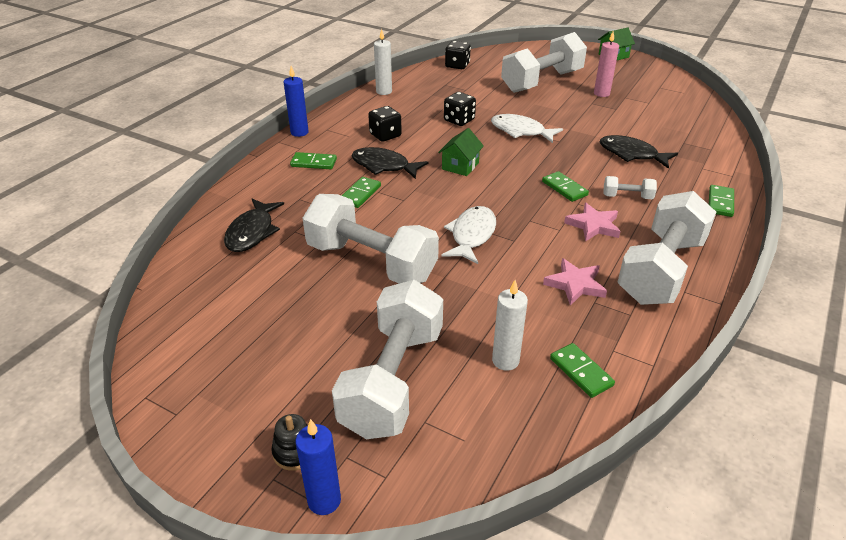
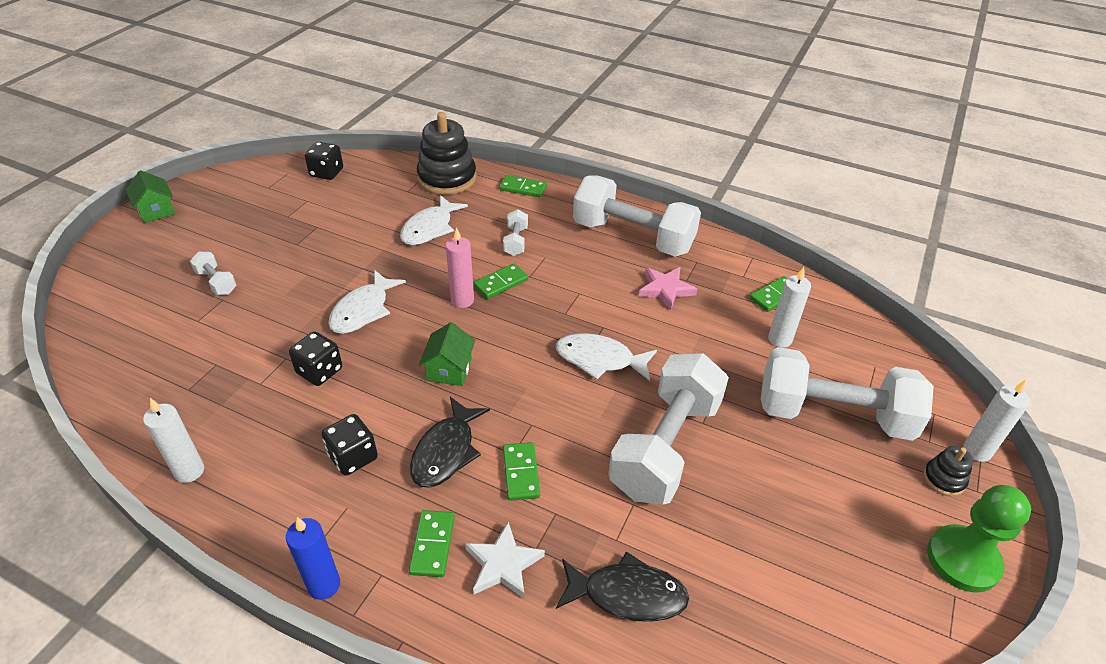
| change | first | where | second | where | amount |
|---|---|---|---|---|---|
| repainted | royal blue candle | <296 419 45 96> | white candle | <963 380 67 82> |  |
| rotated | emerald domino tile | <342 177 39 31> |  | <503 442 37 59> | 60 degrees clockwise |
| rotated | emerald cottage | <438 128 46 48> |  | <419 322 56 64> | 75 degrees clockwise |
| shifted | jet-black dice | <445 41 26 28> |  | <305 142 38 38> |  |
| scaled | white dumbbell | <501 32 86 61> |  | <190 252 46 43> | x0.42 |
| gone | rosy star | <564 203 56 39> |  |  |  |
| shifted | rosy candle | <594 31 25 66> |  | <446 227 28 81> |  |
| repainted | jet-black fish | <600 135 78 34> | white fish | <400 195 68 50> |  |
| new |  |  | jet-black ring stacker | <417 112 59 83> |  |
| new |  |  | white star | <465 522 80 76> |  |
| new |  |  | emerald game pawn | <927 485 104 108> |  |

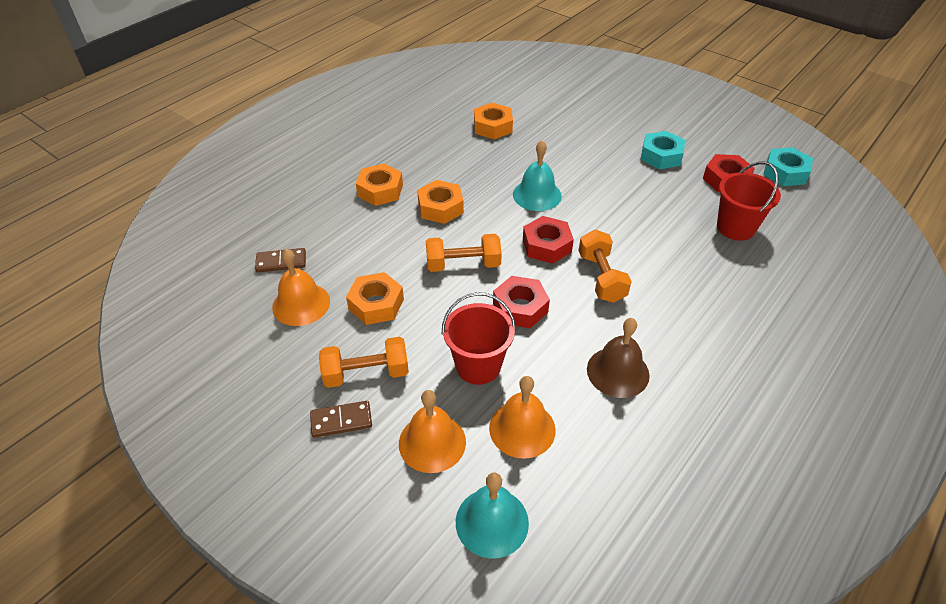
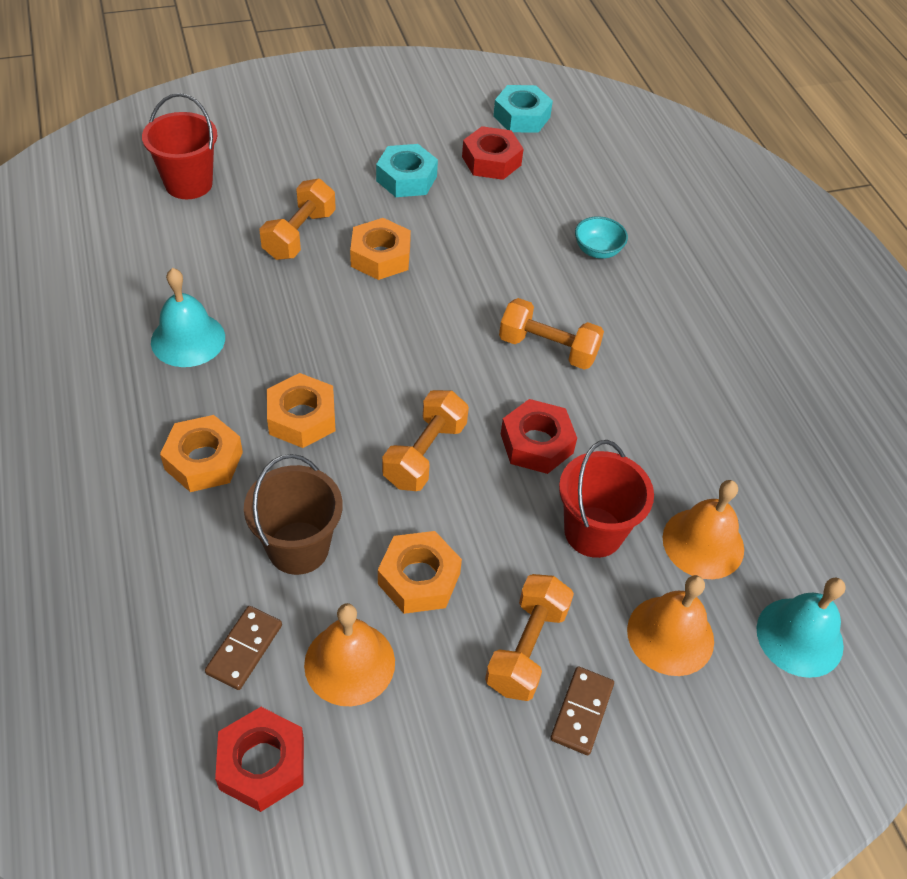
| change | first | where | second | where | amount |
|---|---|---|---|---|---|
| shifted | bright orange hexagon nut | <474 103 39 36> |  | <350 218 61 62> |  |
| shifted | teal hand bell | <513 140 49 71> |  | <151 268 74 99> |  |
| shifted | scarlet hexagon nut | <523 216 51 48> |  | <215 707 89 105> |  |
| gone | russet hand bell | <587 318 63 80> |  |  |  |
| shifted | scarlet pail | <717 162 64 79> |  | <142 93 75 106> |  |
| new |  |  | russet pail | <244 454 99 121> |  |
| new |  |  | bright orange dumbbell | <259 179 77 81> |  |
| new |  |  | teal bowl | <575 216 53 43> |  |

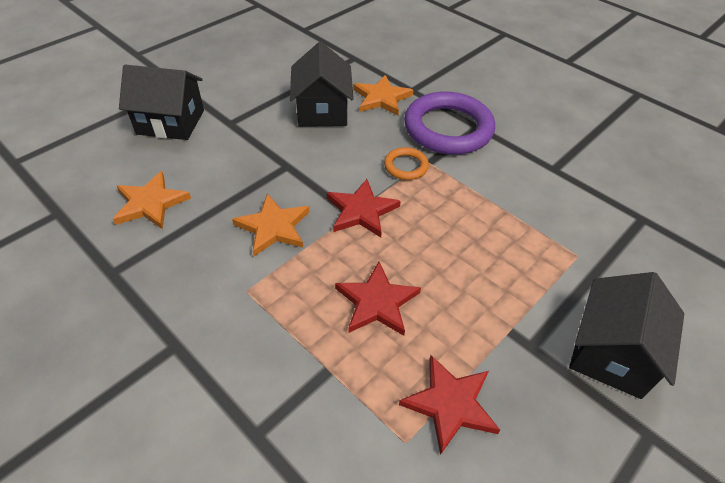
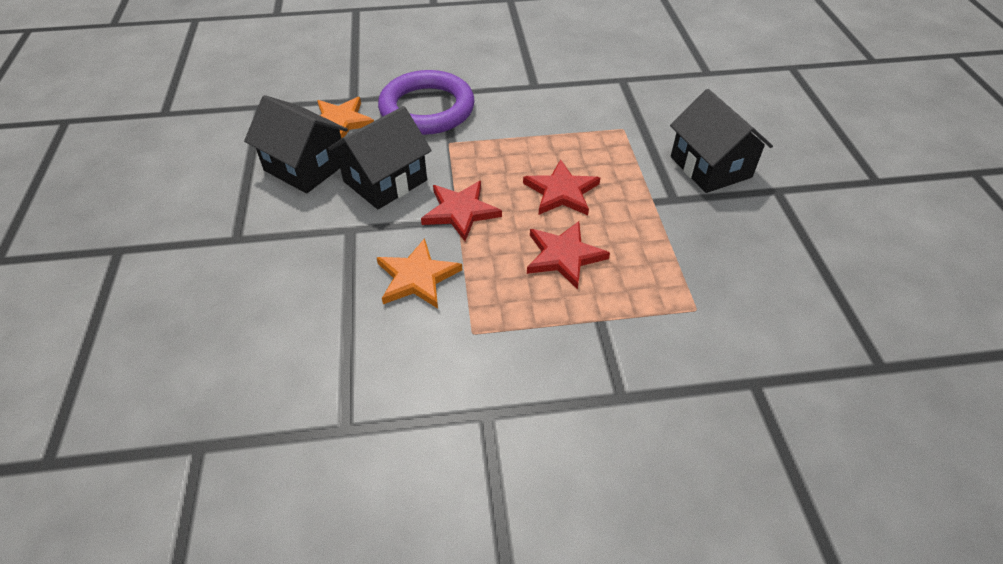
| change | first | where | second | where | amount |
|---|---|---|---|---|---|
| gone | bright orange star | <113 171 78 58> |  |  |  |
| shifted | jet-black cottage | <119 65 85 75> |  | <328 106 104 103> |  |
| gone | bright orange hoop | <384 147 45 33> |  |  |  |
| shifted | scarlet star | <399 355 101 100> |  | <523 160 77 55> |  |

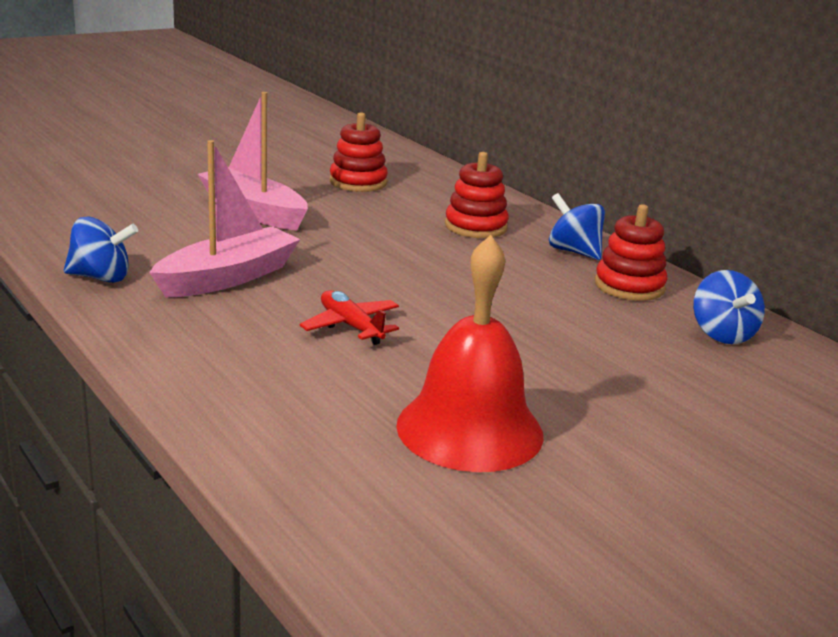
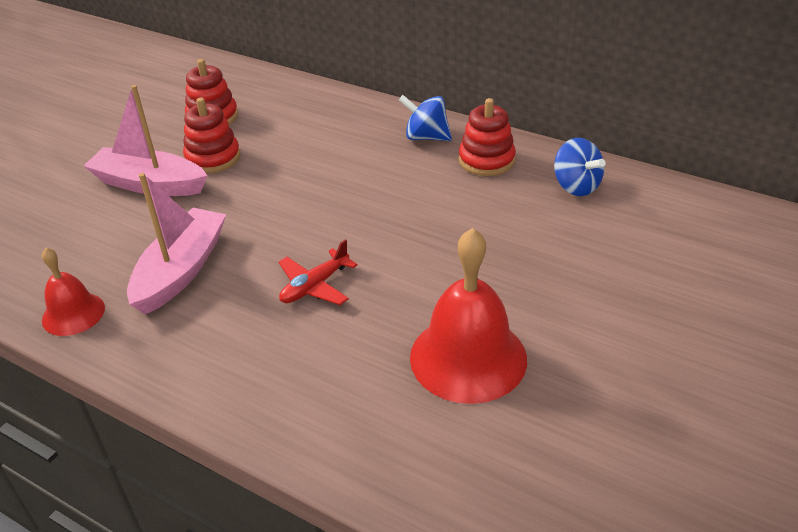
| change | first | where | second | where | amount |
|---|---|---|---|---|---|
| swapped | royal blue whirligig | <64 216 74 67> | scarlet hand bell | <42 248 63 88> |  |
| rotated | scarlet aeroplane | <299 290 100 55> |  | <279 239 79 66> | 75 degrees counterclockwise |
| shifted | scarlet ring stacker | <445 152 64 86> |  | <183 98 57 75> |  |

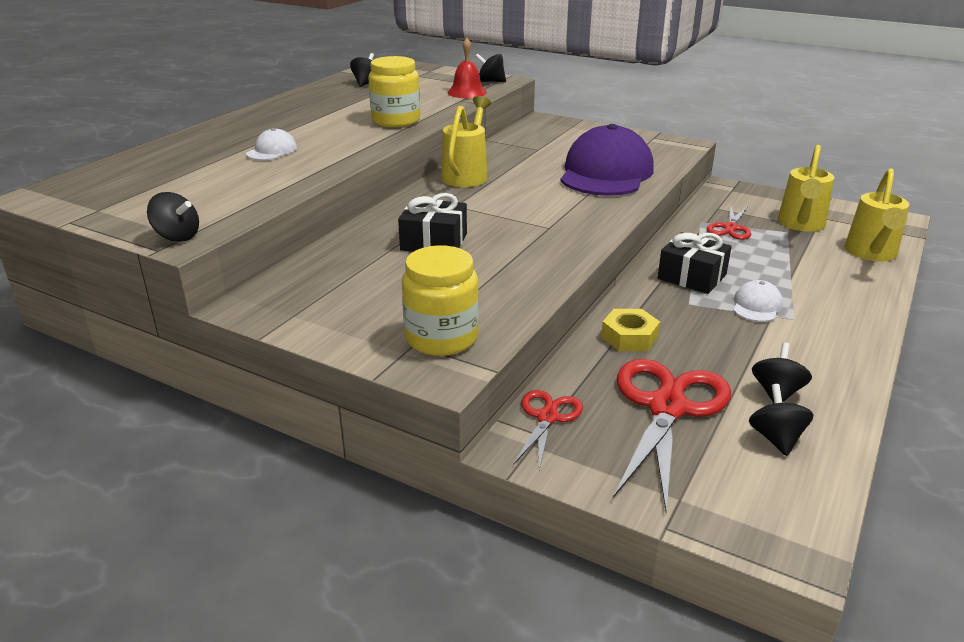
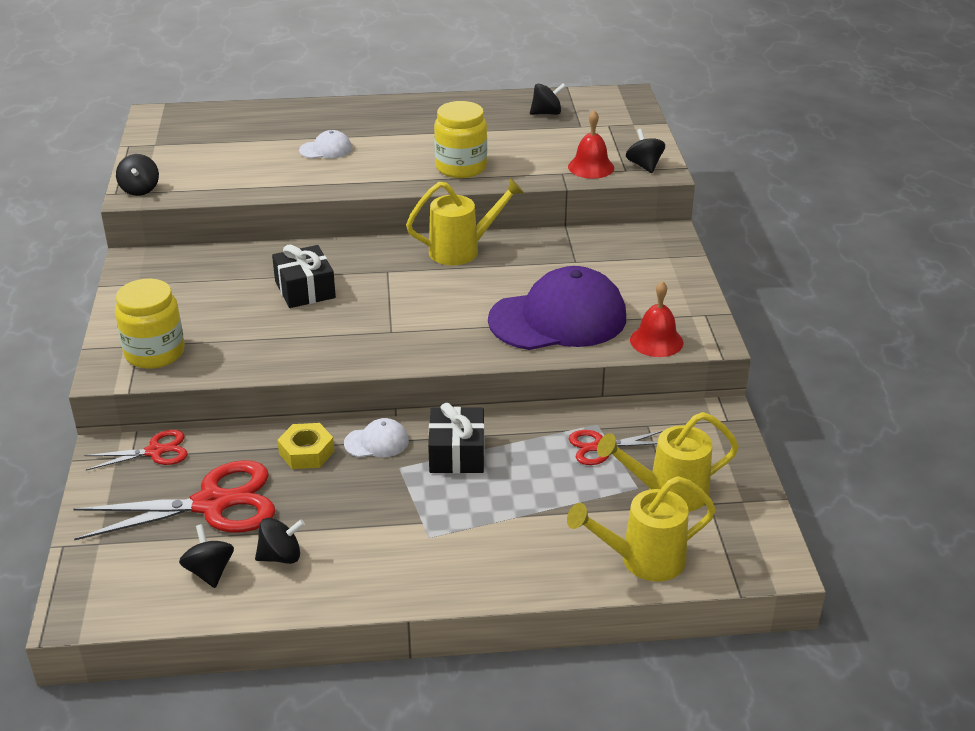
| change | first | where | second | where | amount |
|---|---|---|---|---|---|
| shifted | white cap | <733 280 50 42> |  | <344 418 65 39> |  |
| rotated | jet-black whirligig | <749 384 65 72> |  | <179 524 55 64> | 75 degrees counterclockwise |
| new |  |  | scarlet hand bell | <630 281 53 76> |  |

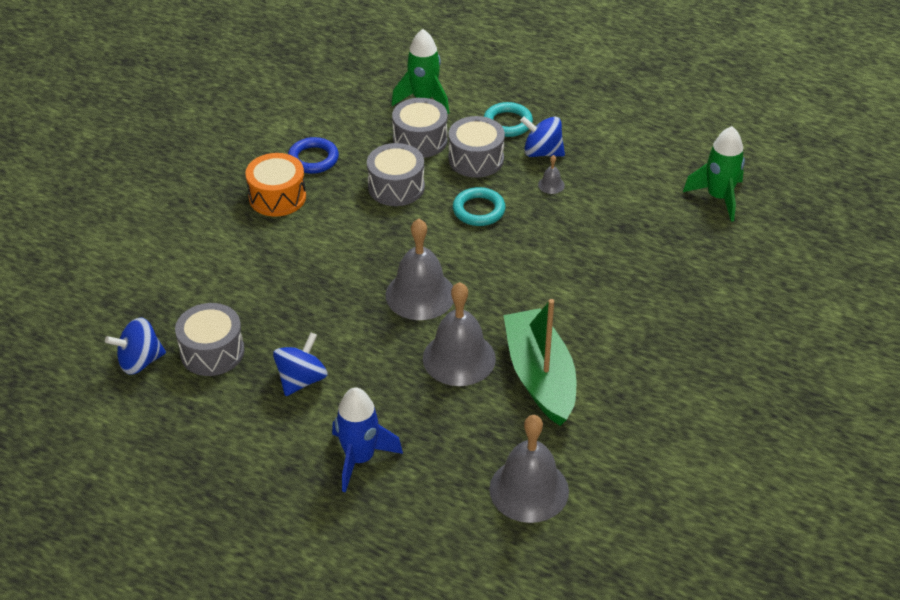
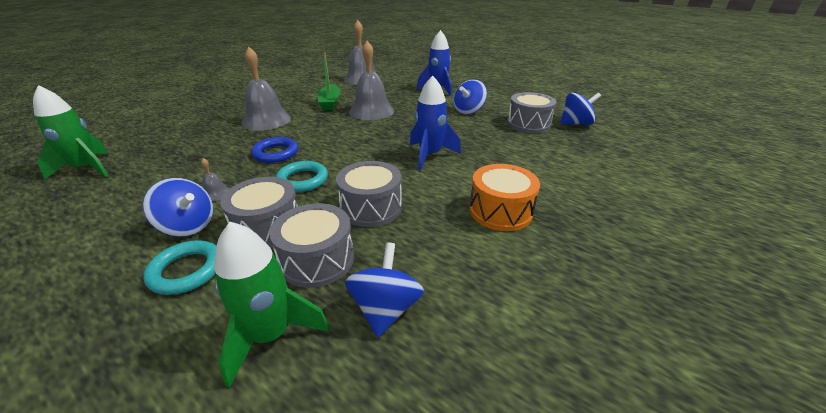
| change | first | where | second | where | amount |
|---|---|---|---|---|---|
| shifted | royal blue hoop | <288 137 51 37> |  | <251 137 47 26> |  |
| shifted | grey hand bell | <386 219 68 101> |  | <241 47 50 84> |  |
| scaled | emerald toy boat | <503 299 73 127> |  | <317 53 23 57> | x0.65 |
| new |  |  | royal blue whirligig | <345 242 79 95> |  |
| new |  |  | royal blue rocket | <410 76 51 95> |  |

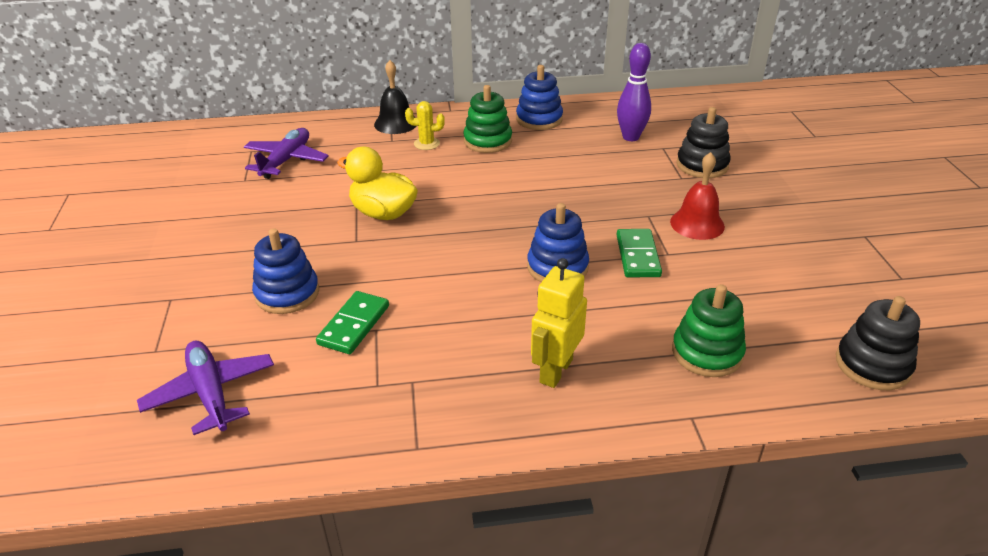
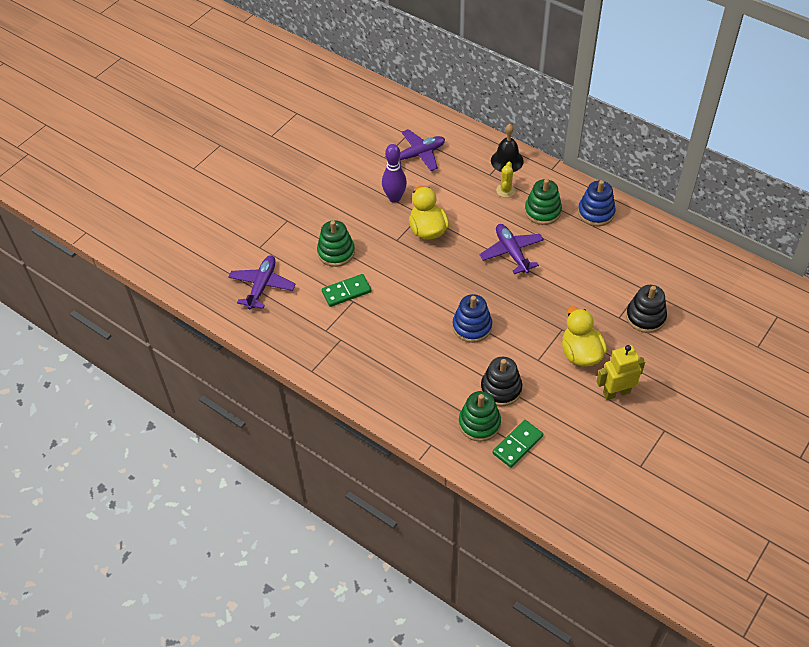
| change | first | where | second | where | amount |
|---|---|---|---|---|---|
| repainted | royal blue ring stacker | <252 228 67 86> | emerald ring stacker | <317 220 38 47> |  |
| rotated | golden saguaro cactus | <405 101 40 49> |  | <496 162 20 36> | 60 degrees clockwise |
| shifted | golden toy robot | <531 258 56 130> |  | <596 345 49 55> |  |
| shifted | emerald domino tile | <616 229 46 48> |  | <492 420 51 48> |  |
| shifted | violet skittle | <617 43 34 98> |  | <382 144 25 59> |  |
| swapped | scarlet hand bell | <670 152 55 88> | golden rubber duck | <562 306 45 61> |  |
| shifted | jet-black ring stacker | <836 296 84 94> |  | <481 357 41 49> |  |
| new |  |  | violet aeroplane | <480 224 64 50> |  |

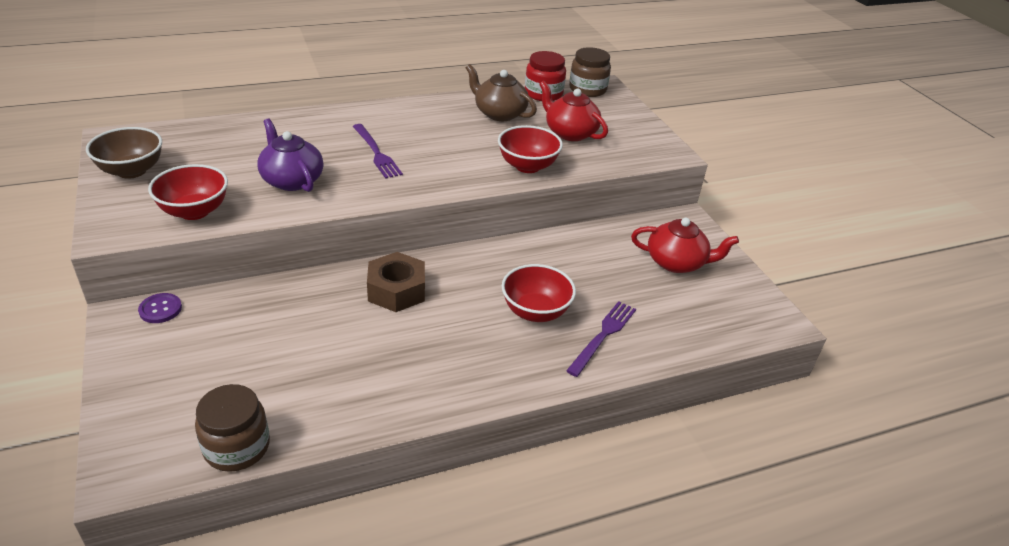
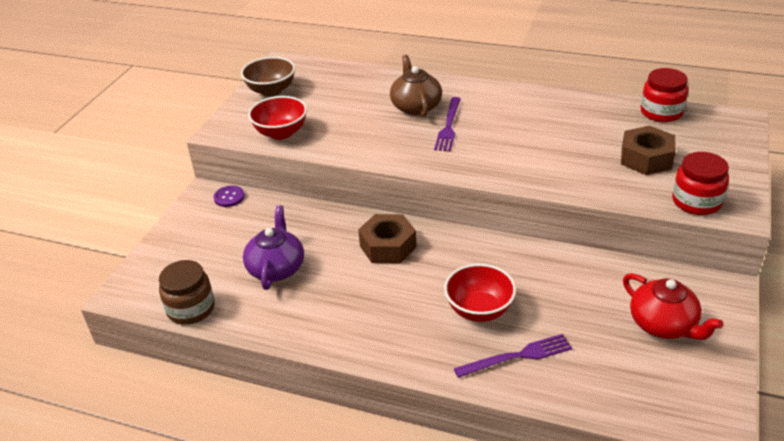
| change | first | where | second | where | amount |
|---|---|---|---|---|---|
| shifted | violet china teapot | <257 118 67 74> |  | <243 205 61 85> |  |
| shifted | russet china teapot | <466 64 71 57> |  | <390 55 52 62> |  |
| gone | scarlet bowl | <498 125 65 48> |  |  |  |
| swapped | scarlet china teapot | <539 81 69 60> | russet hexagon nut | <621 126 55 49> |  |
| gone | russet jar | <569 47 42 50> |  |  |  |
| new |  |  | scarlet jar | <672 152 57 63> |  |

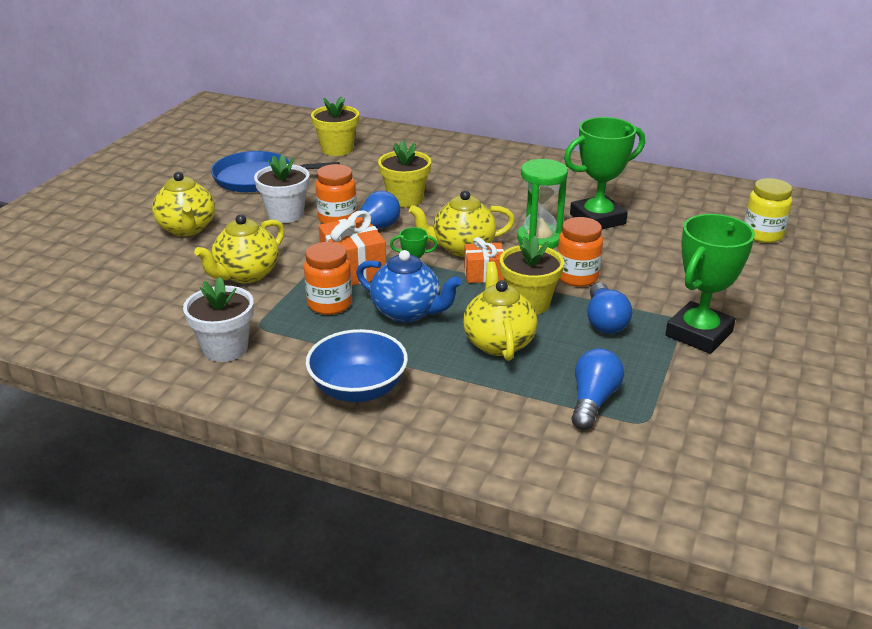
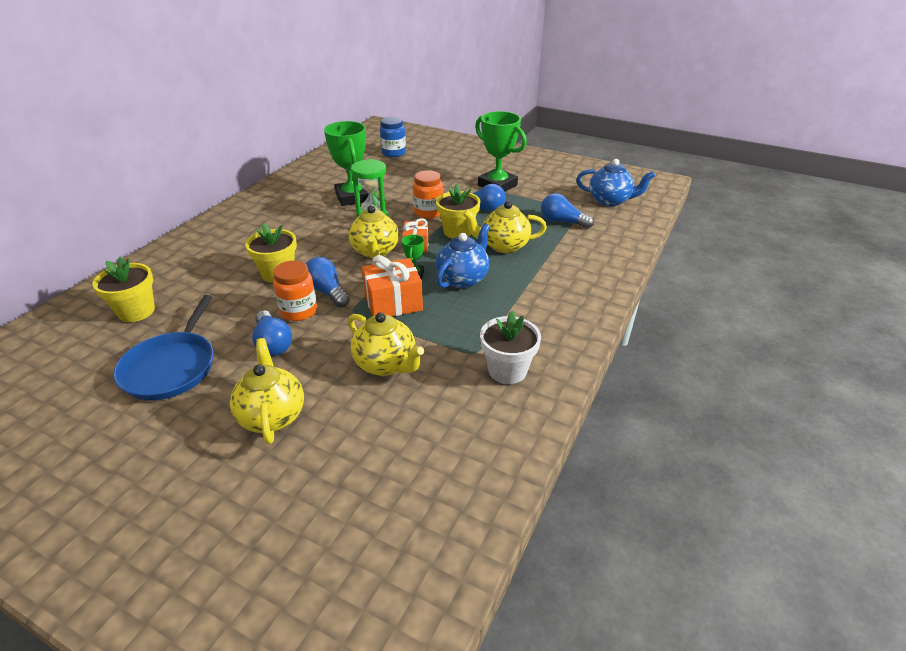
| change | first | where | second | where | amount |
|---|---|---|---|---|---|
| rotated | golden china teapot | <152 172 63 64> |  | <230 338 74 106> | 90 degrees counterclockwise |
| swapped | white potted plant | <254 154 56 69> | royal blue lightbulb | <252 310 40 46> |  |
| gone | bright orange jar | <304 242 48 73> |  |  |  |
| gone | royal blue bowl | <306 329 102 73> |  |  |  |
| repainted | golden jar | <744 178 48 65> | royal blue jar | <380 117 26 40> |  |
| new |  |  | royal blue china teapot | <576 159 79 47> |  |

